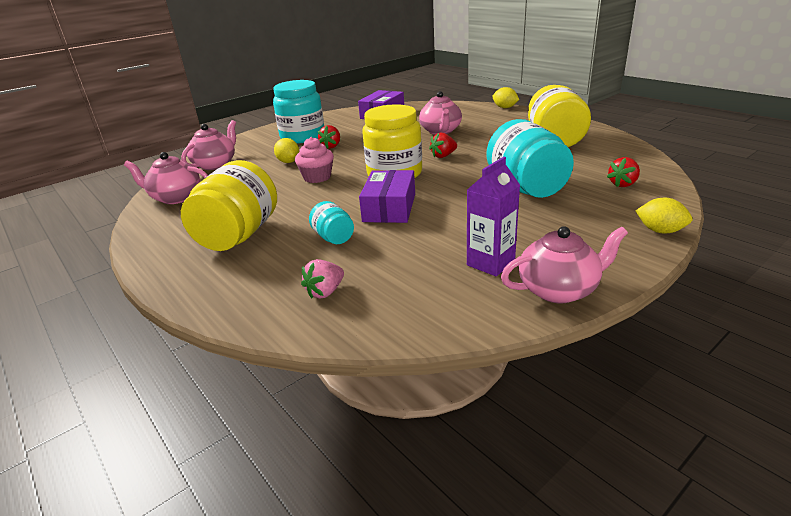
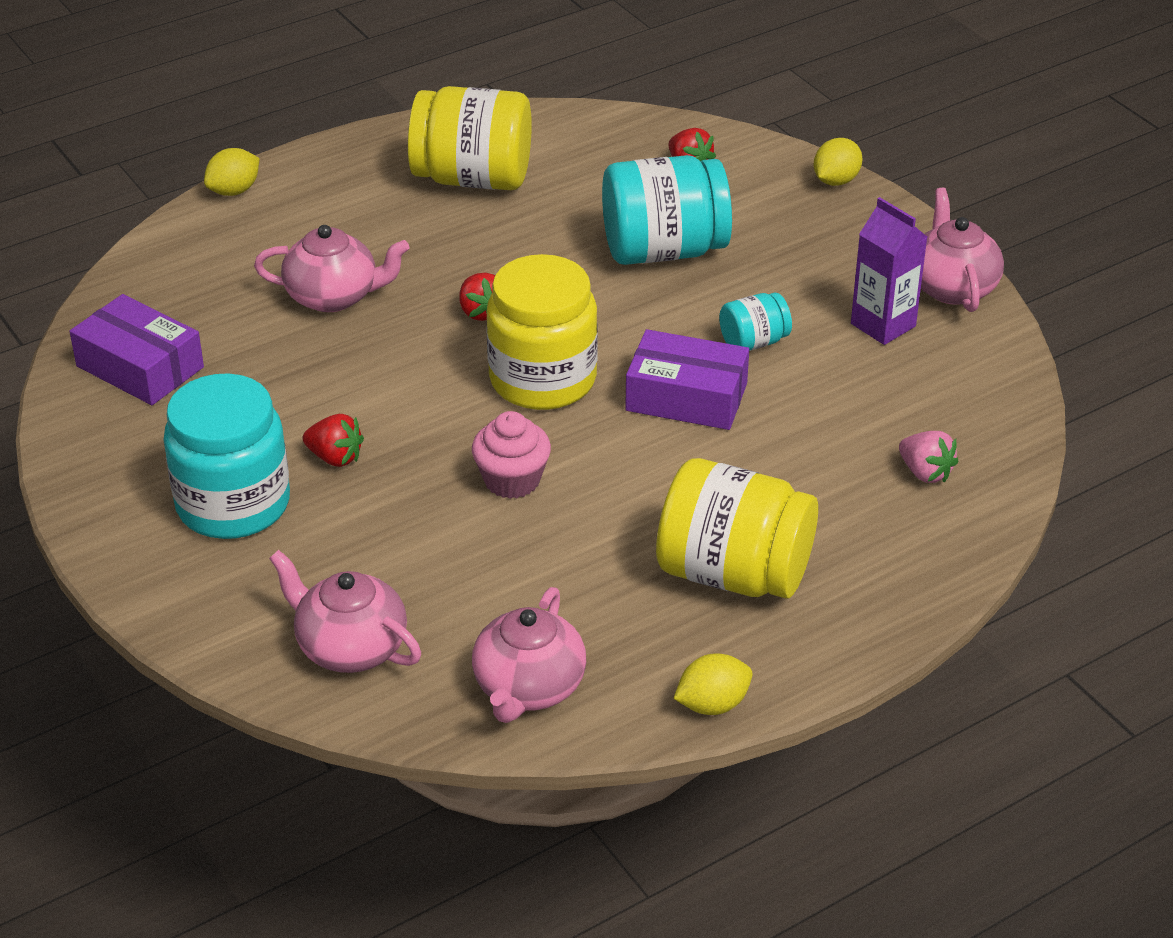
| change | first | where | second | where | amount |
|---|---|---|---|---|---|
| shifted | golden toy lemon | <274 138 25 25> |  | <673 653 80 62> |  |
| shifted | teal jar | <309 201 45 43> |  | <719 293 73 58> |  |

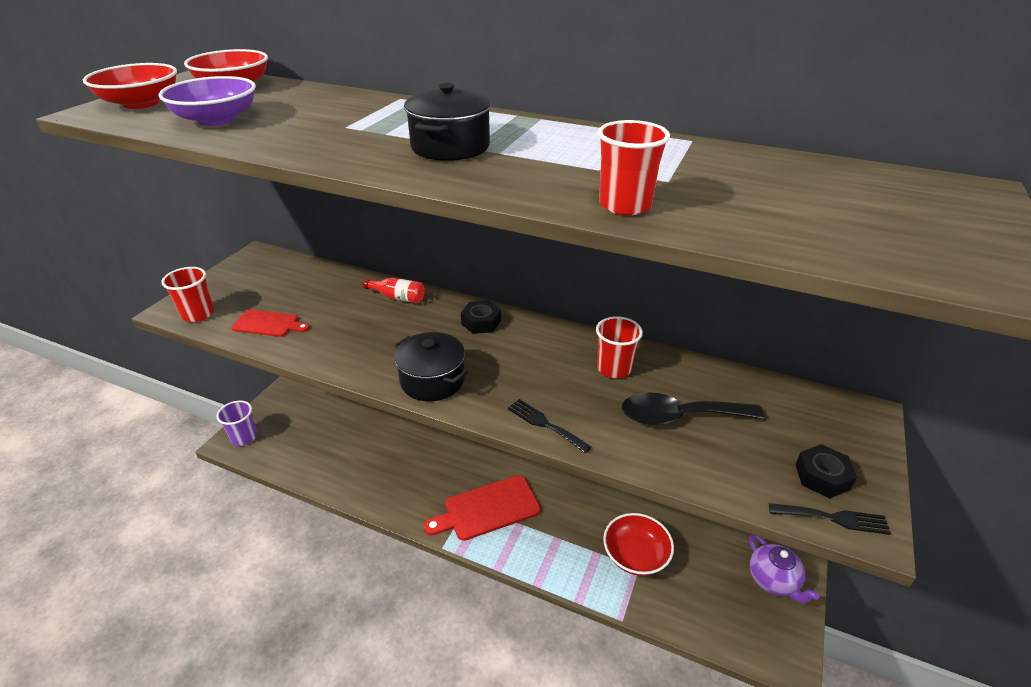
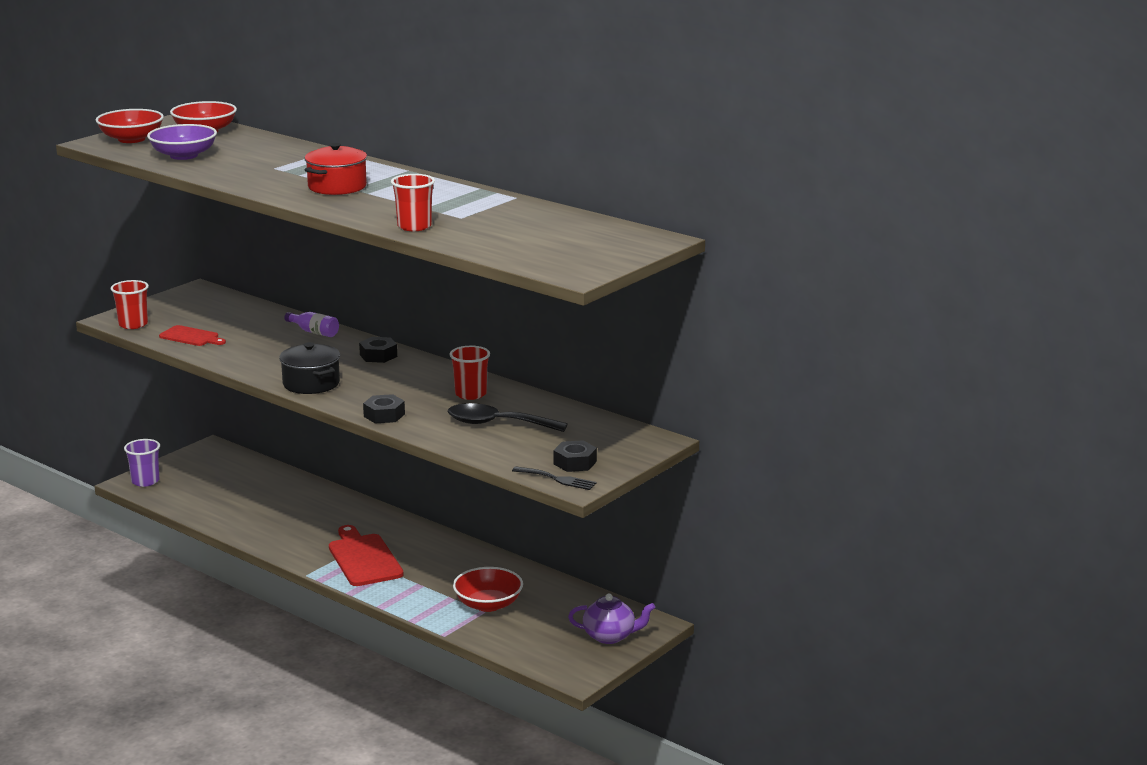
| change | first | where | second | where | amount |
|---|---|---|---|---|---|
| repainted | scarlet drink bottle | <363 278 62 25> | violet drink bottle | <284 312 55 25> |  |
| repainted | jet-black pot | <404 83 87 78> | scarlet pot | <305 143 62 52> |  |
| rotated | scarlet chopping board | <424 475 116 66> |  | <329 525 75 61> | 75 degrees clockwise |
| swapped | jet-black dinner fork | <507 399 85 55> | jet-black hexagon nut | <363 394 42 29> |  |
| rotated | violet china teapot | <749 534 70 70> |  | <568 594 87 50> | 75 degrees counterclockwise |

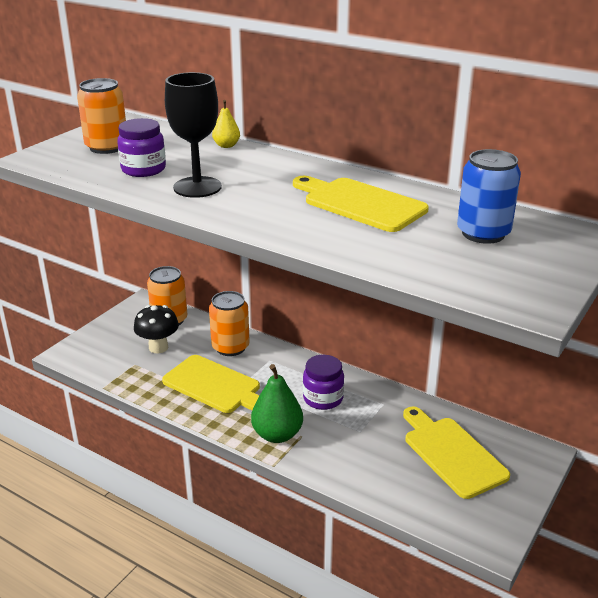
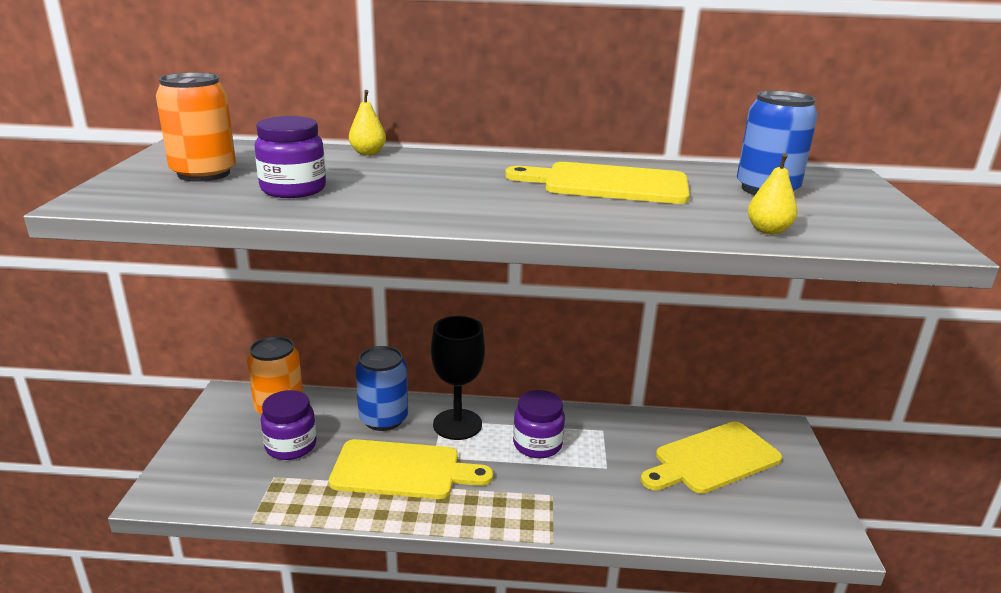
| change | first | where | second | where | amount |
|---|---|---|---|---|---|
| swapped | jet-black toadstool | <134 305 45 48> | violet jar | <261 390 56 70> |  |
| shifted | jet-black goblet | <165 72 57 126> |  | <431 316 54 124> |  |
| repainted | bright orange can | <209 291 41 65> | royal blue can | <355 346 53 85> |  |
| gone | emerald pear | <251 364 52 79> |  |  |  |
| rotated | golden chopping board | <403 407 107 92> |  | <641 422 141 72> | 60 degrees counterclockwise |
| new |  |  | golden pear | <748 153 50 81> |  |

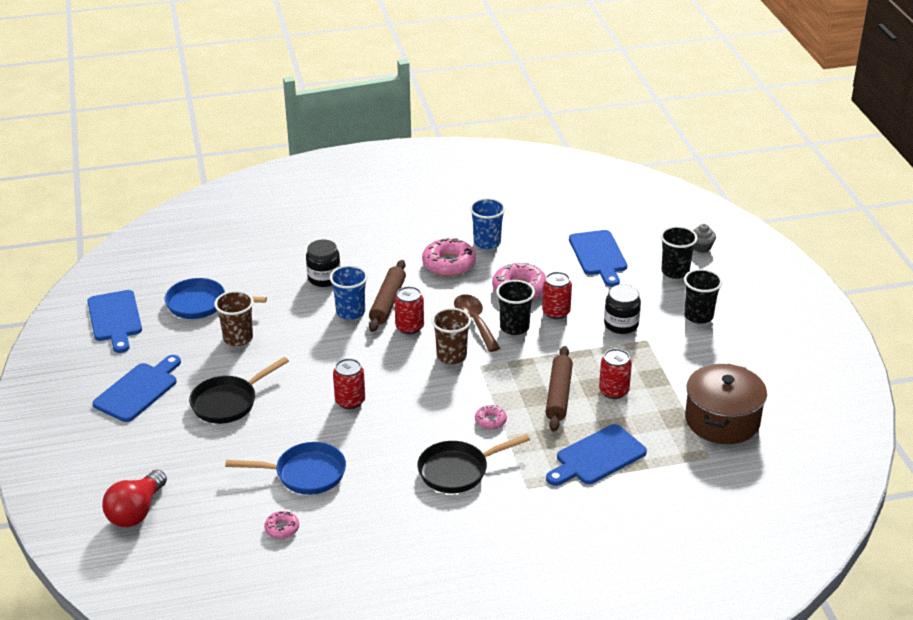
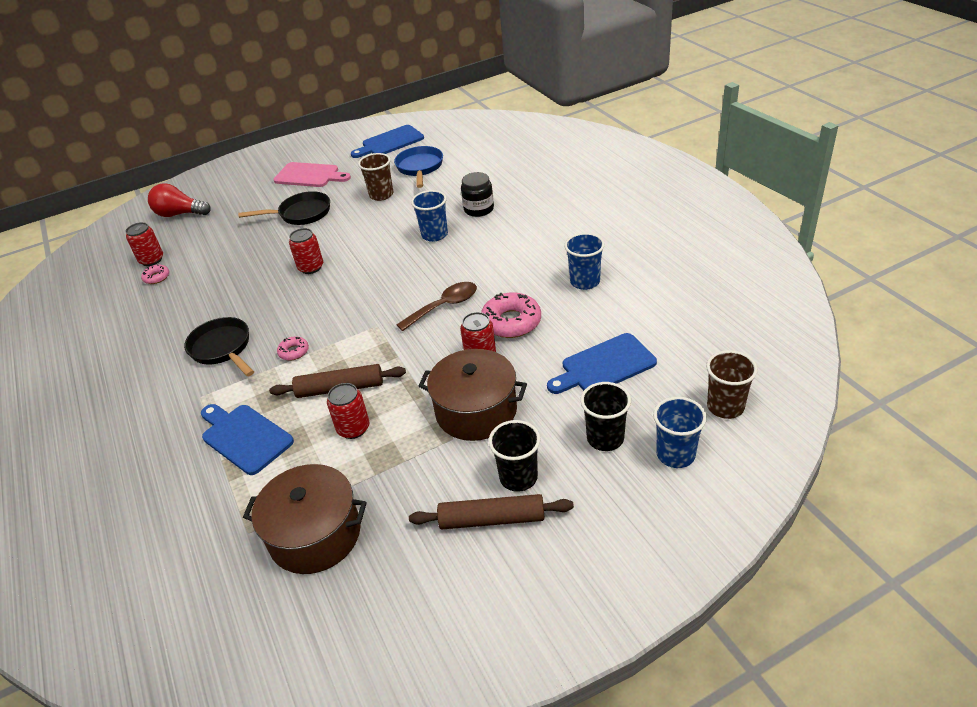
| change | first | where | second | where | amount |
|---|---|---|---|---|---|
| repainted | royal blue chopping board | <93 355 88 67> | rosy chopping board | <273 162 78 25> |  |
| rotated | jet-black skillet | <189 357 100 67> |  | <238 191 92 34> | 135 degrees clockwise |
| gone | royal blue skillet | <225 442 121 53> |  |  |  |
| shifted | russet dough roller | <369 260 37 72> |  | <409 494 165 35> |  |
| shifted | scarlet can | <394 286 30 49> |  | <126 222 37 44> |  |
| gone | rosy donut | <422 238 54 38> |  |  |  |
| shifted | russet tumbler | <432 308 39 56> |  | <706 350 52 69> |  |
| gone | jet-black tumbler | <496 280 39 55> |  |  |  |
| swapped | jet-black jar | <604 284 37 50> | russet pot | <419 349 108 92> |  |
| swapped | grey fairy cake | <693 224 23 29> | royal blue tumbler | <653 397 54 71> |  |

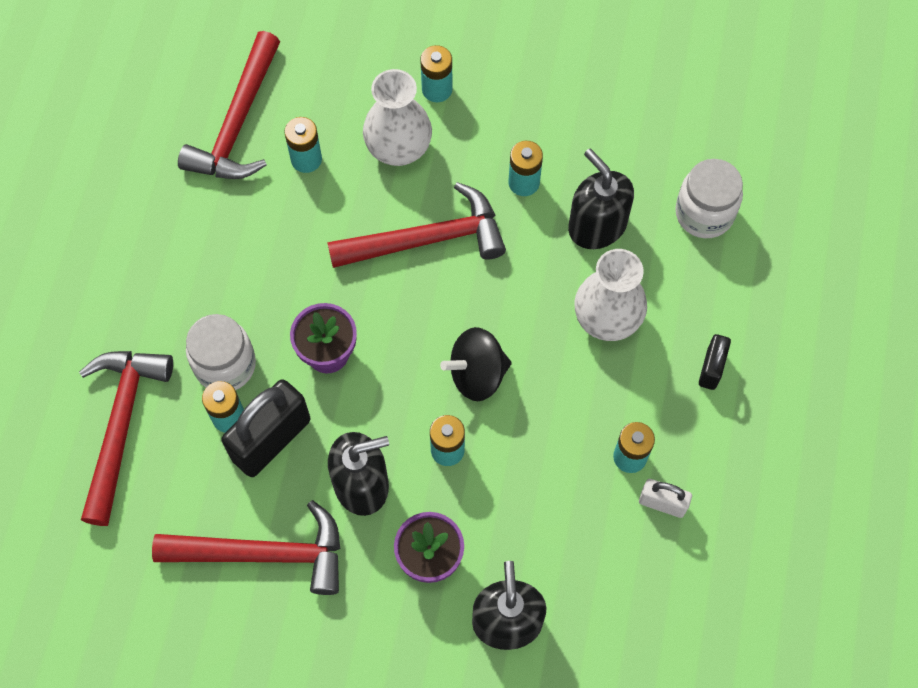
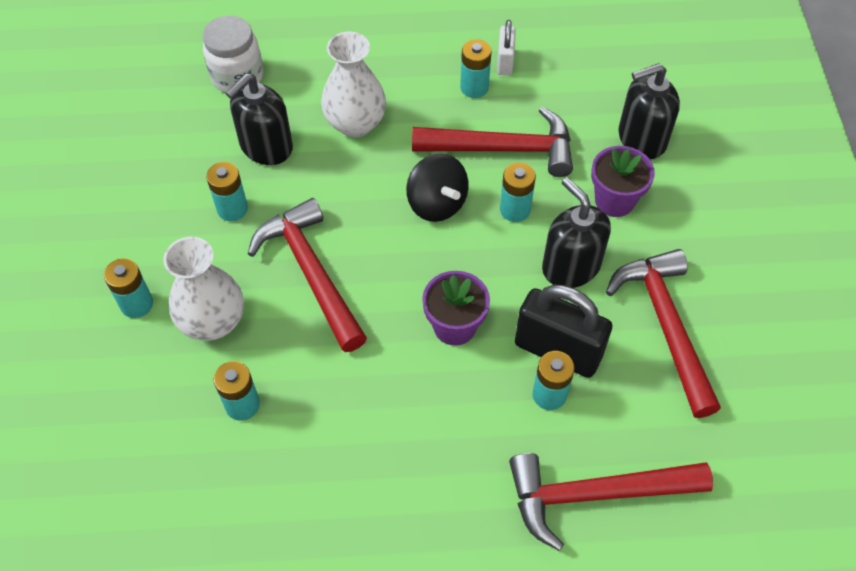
| change | first | where | second | where | amount |
|---|---|---|---|---|---|
| shifted | scarlet carpenter's hammer | <178 31 102 148> |  | <412 107 161 70> |  |
| gone | white jar | <186 314 70 76> |  |  |  |
| gone | jet-black padlock | <699 334 32 56> |  |  |  |

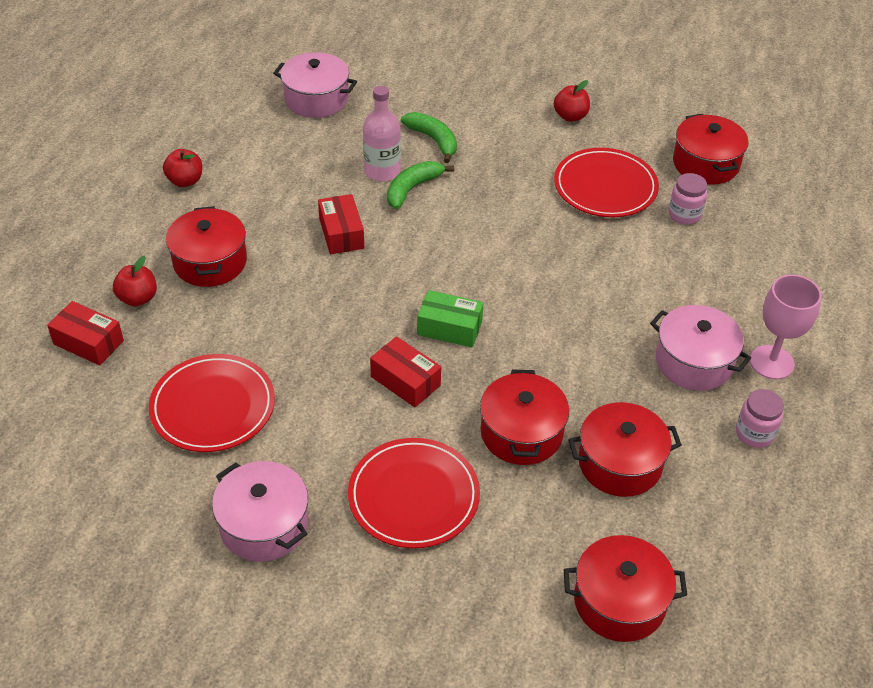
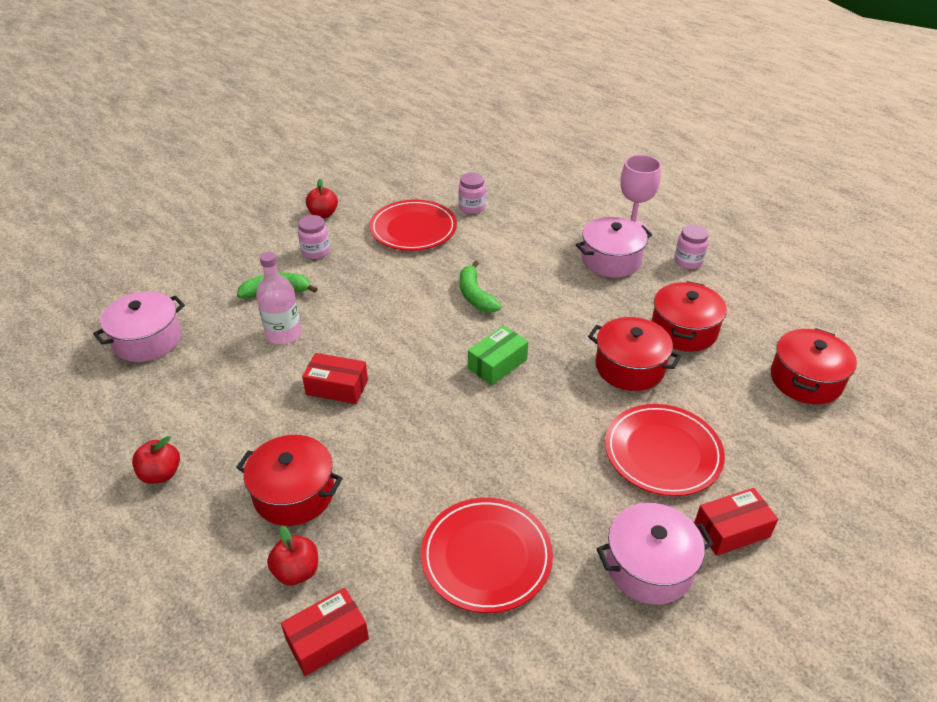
| change | first | where | second | where | amount |
|---|---|---|---|---|---|
| shifted | scarlet parcel | <370 336 71 71> |  | <694 488 84 68> |  |
| shifted | emerald toy banana | <387 161 67 48> |  | <460 261 42 52> |  |
| gone | scarlet pot | <673 114 75 71> |  |  |  |
| new |  |  | rosy jar | <298 215 32 44> |  |

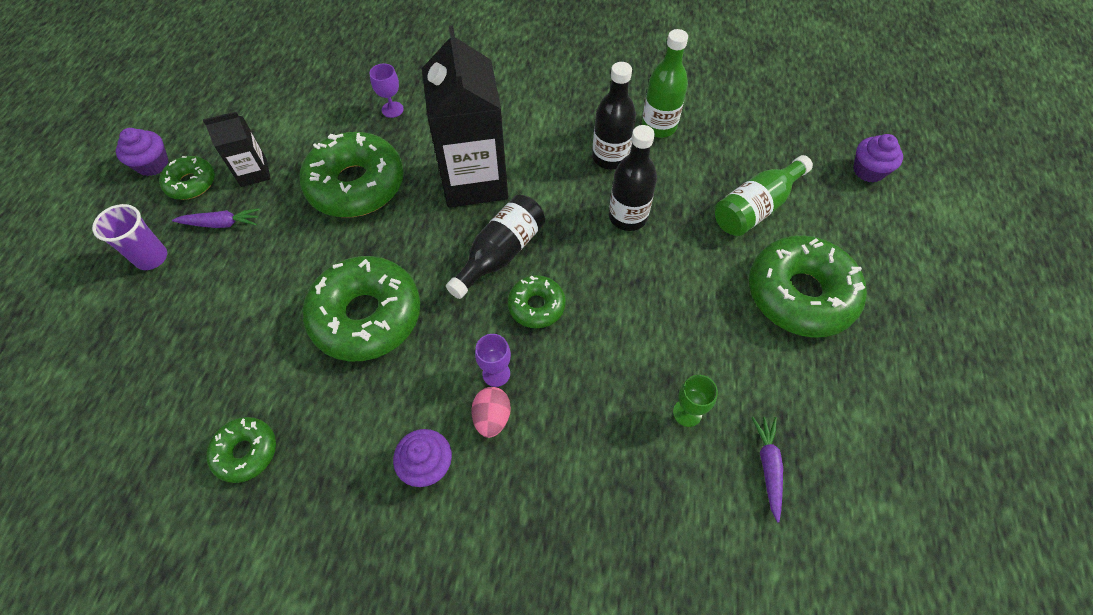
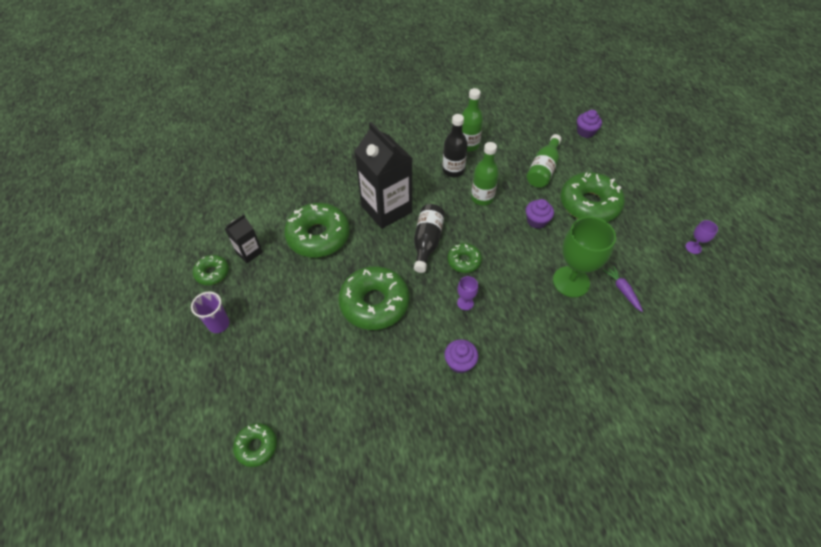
| change | first | where | second | where | amount |
|---|---|---|---|---|---|
| shifted | violet fairy cake | <116 128 53 48> |  | <526 199 28 30> |  |
| gone | violet root vegetable | <172 208 88 20> |  |  |  |
| shifted | emerald donut | <206 417 70 66> |  | <233 423 44 44> |  |
| shifted | violet goblet | <370 63 34 55> |  | <685 220 33 34> |  |
| gone | rosy egg | <471 387 40 51> |  |  |  |
| repainted | jet-black drink bottle | <609 125 48 106> | emerald drink bottle | <471 142 28 63> |  |
| scaled | emerald goblet | <673 375 45 52> |  | <553 217 63 80> | x2.26 |

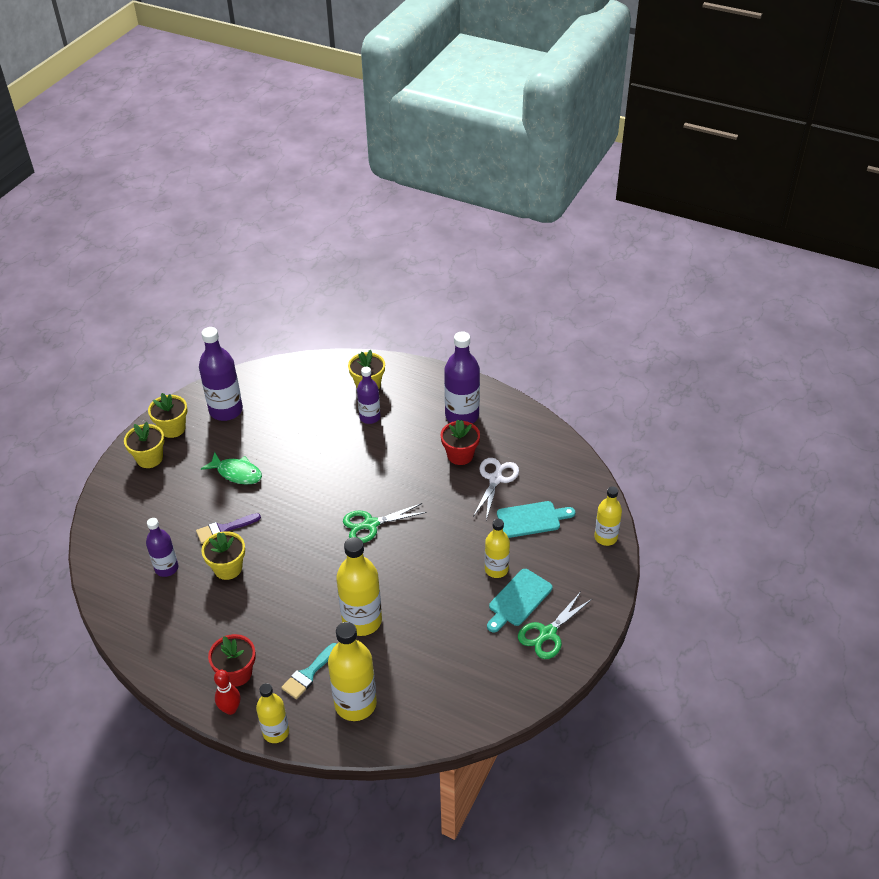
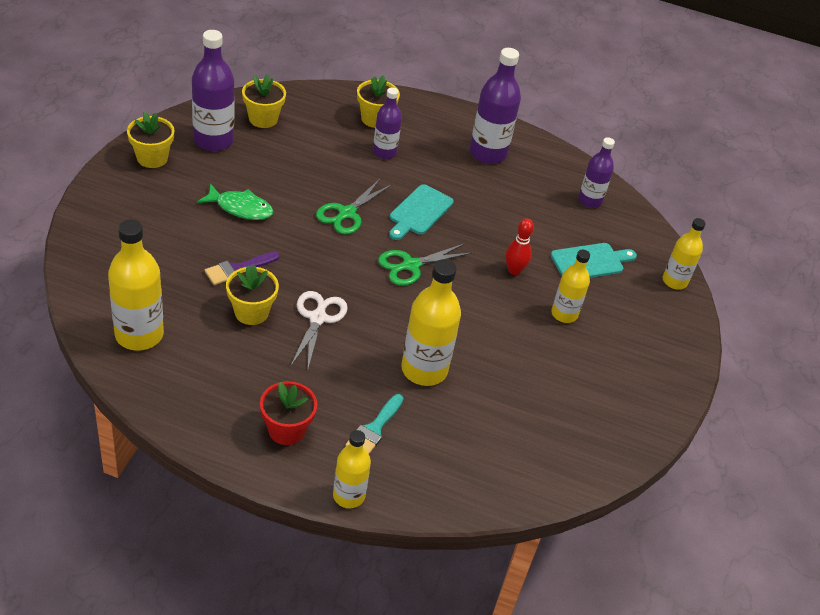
| change | first | where | second | where | amount |
|---|---|---|---|---|---|
| shifted | golden potted plant | <124 422 40 46> |  | <242 74 44 54> |  |
| shifted | violet drink bottle | <146 518 32 59> |  | <579 137 36 71> |  |
| shifted | scarlet skittle | <214 670 26 45> |  | <506 218 28 57> |  |
| shifted | golden drink bottle | <328 622 49 99> |  | <108 219 56 132> |  |
| gone | scarlet potted plant | <441 420 39 45> |  |  |  |
| shifted | white scissors | <473 458 46 62> |  | <290 291 58 77> |  |
| shifted | teal chopping board | <487 569 65 64> |  | <389 184 65 56> |  |
| shifted | emerald scissors | <518 593 74 66> |  | <316 179 76 55> |  |

